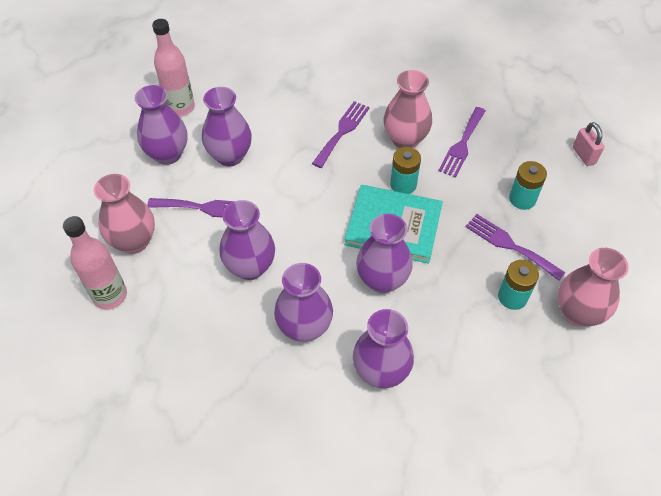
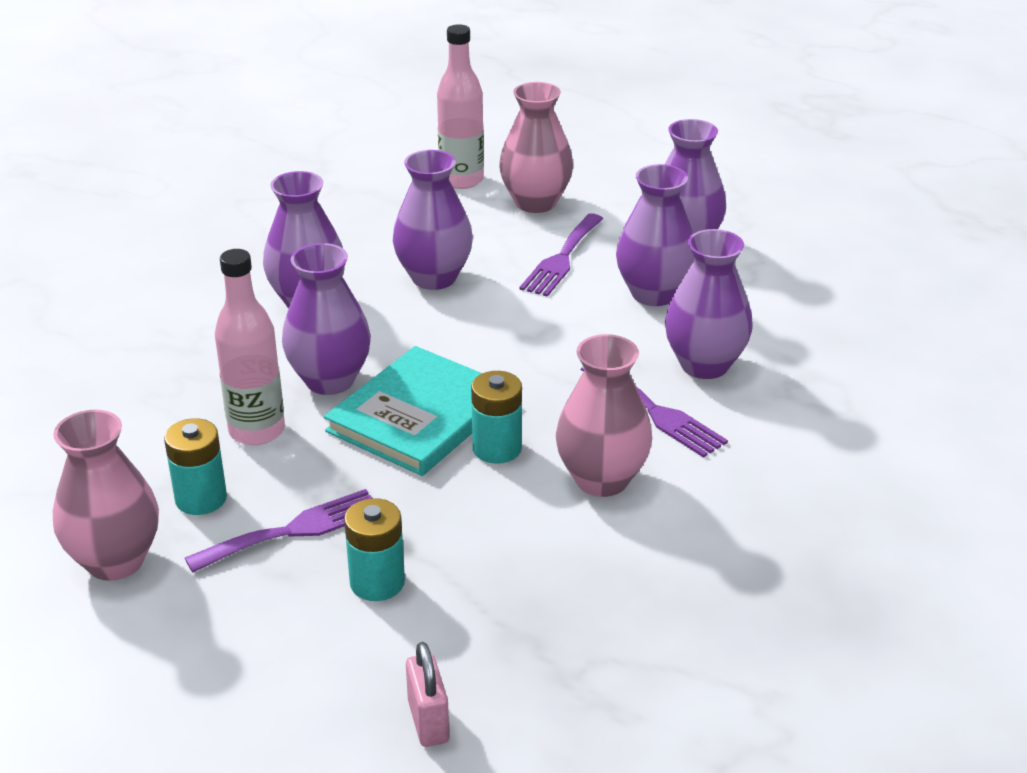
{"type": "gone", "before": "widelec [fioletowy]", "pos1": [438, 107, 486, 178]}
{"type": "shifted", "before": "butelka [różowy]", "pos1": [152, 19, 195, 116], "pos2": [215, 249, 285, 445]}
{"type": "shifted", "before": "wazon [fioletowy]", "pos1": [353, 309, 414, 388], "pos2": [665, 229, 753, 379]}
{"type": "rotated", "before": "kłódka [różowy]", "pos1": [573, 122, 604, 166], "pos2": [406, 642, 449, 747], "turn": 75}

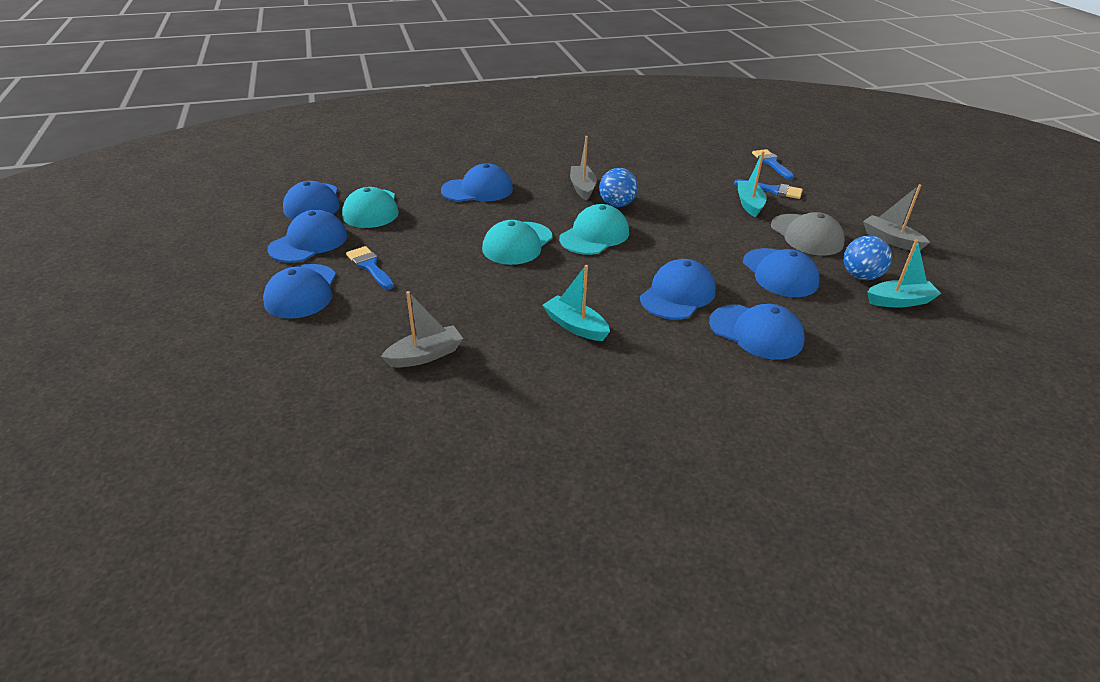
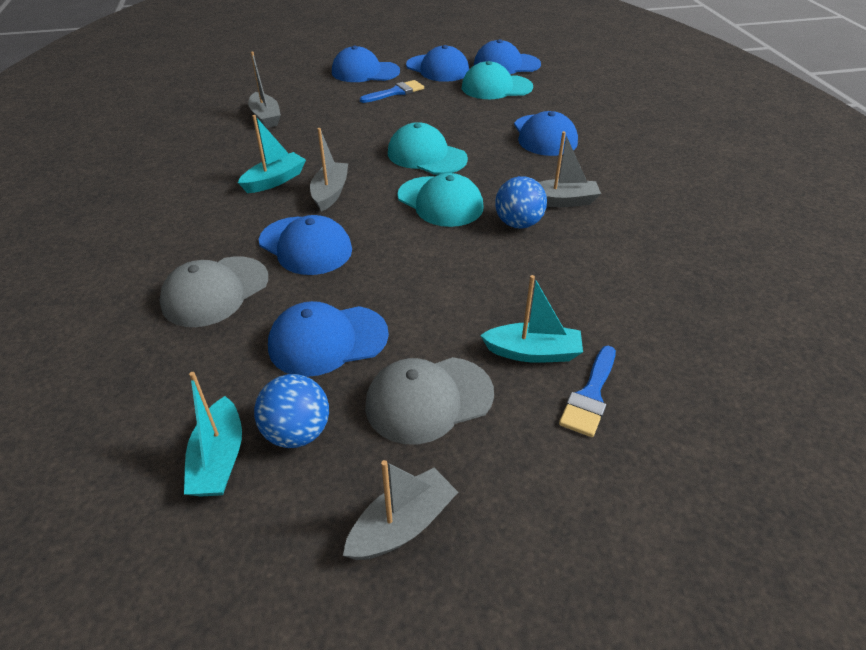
{"type": "gone", "before": "pędzel [niebieski]", "pos1": [752, 149, 794, 180]}
{"type": "new", "after": "łódka [szary]", "pos2": [310, 128, 348, 212]}
{"type": "repainted", "before": "czapka [niebieski]", "after": "czapka [szary]", "pos1": [709, 304, 805, 360], "pos2": [159, 256, 268, 327]}

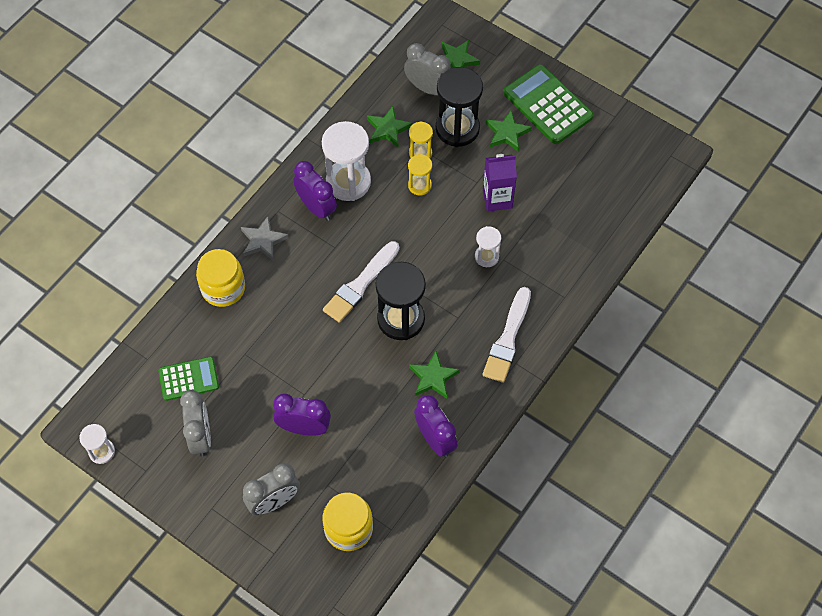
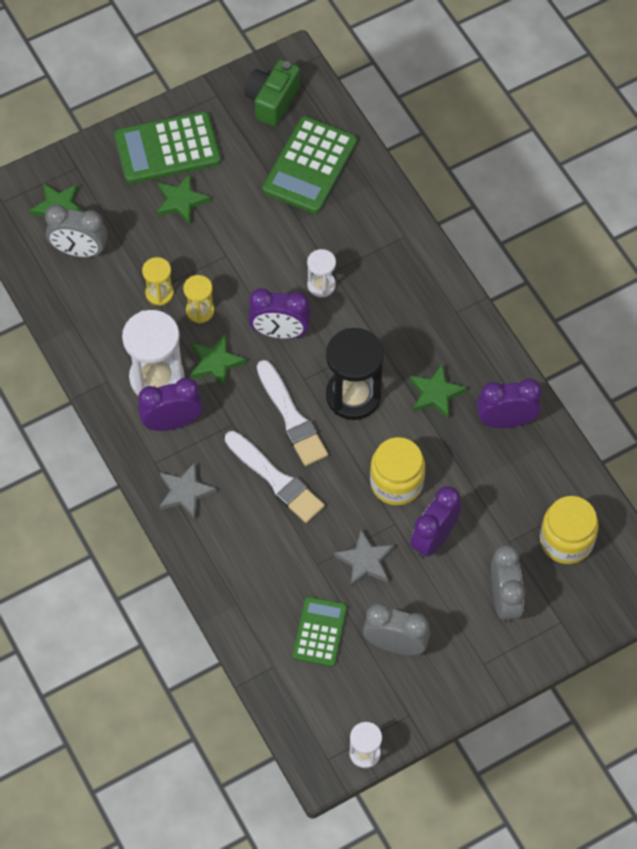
{"type": "gone", "before": "klepsydra [czarny]", "pos1": [436, 67, 483, 147]}
{"type": "gone", "before": "karton mleka [fioletowy]", "pos1": [483, 154, 517, 212]}
{"type": "new", "after": "aparat fotograficzny [zielony]", "pos2": [245, 60, 300, 127]}
{"type": "new", "after": "budzik [fioletowy]", "pos2": [248, 288, 311, 339]}
{"type": "new", "after": "kalkulator [zielony]", "pos2": [262, 116, 357, 214]}
{"type": "new", "after": "gwiazda [szary]", "pos2": [334, 530, 394, 587]}
{"type": "shifted", "before": "słoik [żółty]", "pos1": [196, 249, 245, 307], "pos2": [370, 437, 425, 505]}
{"type": "shifted", "before": "gwiazda [zielony]", "pos1": [367, 106, 412, 147], "pos2": [191, 334, 246, 388]}
{"type": "shifted", "before": "pędzel [biały]", "pos1": [483, 287, 531, 383], "pos2": [225, 431, 325, 523]}
{"type": "rotated", "before": "budzik [szary]", "pos1": [404, 43, 451, 95], "pos2": [45, 205, 107, 257], "turn": -135}

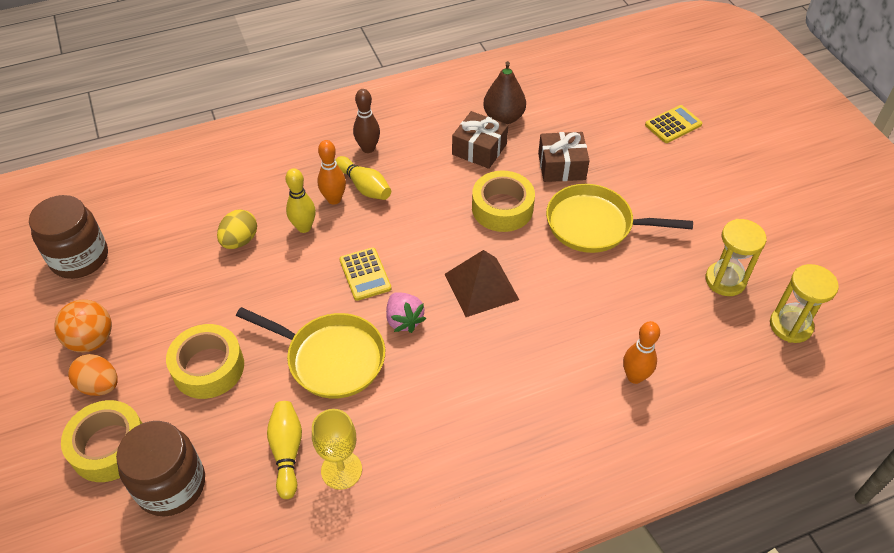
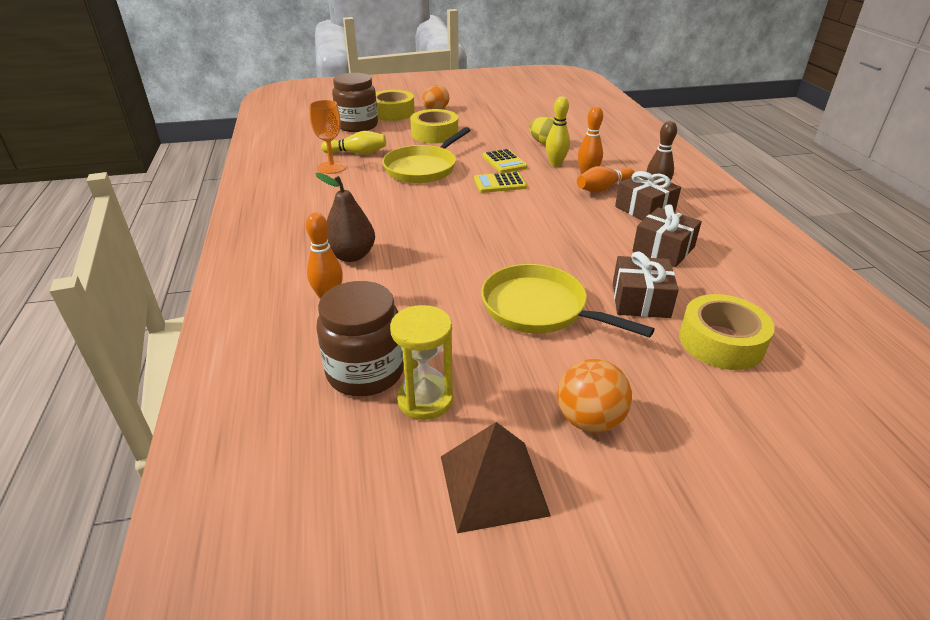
{"type": "gone", "before": "truskawka [różowy]", "pos1": [386, 292, 426, 333]}
{"type": "gone", "before": "klepsydra [żółty]", "pos1": [770, 264, 839, 343]}
{"type": "new", "after": "prezent [brązowy]", "pos2": [615, 171, 681, 221]}
{"type": "shifted", "before": "słoik [brązowy]", "pos1": [29, 195, 108, 279], "pos2": [316, 281, 404, 396]}
{"type": "shifted", "before": "piłka [pomarańczowy]", "pos1": [54, 300, 112, 352], "pos2": [557, 359, 632, 433]}
{"type": "shifted", "before": "piramida [brązowy]", "pos1": [445, 250, 519, 317], "pos2": [441, 422, 551, 533]}
{"type": "shifted", "before": "taśma klejąca [żółty]", "pos1": [472, 171, 535, 232], "pos2": [679, 294, 775, 370]}
{"type": "shifted", "before": "gruszka [brązowy]", "pos1": [483, 61, 526, 124], "pos2": [316, 173, 375, 262]}
{"type": "shifted", "before": "kalkulator [żółty]", "pos1": [645, 105, 702, 143], "pos2": [482, 149, 528, 173]}
{"type": "repainted", "before": "kielich [żółty]", "after": "kielich [pomarańczowy]", "pos1": [312, 409, 362, 490], "pos2": [309, 100, 346, 174]}
{"type": "repainted", "before": "kręgiel [żółty]", "after": "kręgiel [pomarańczowy]", "pos1": [335, 156, 391, 200], "pos2": [577, 166, 635, 193]}
{"type": "rotated", "before": "patelnia [żółty]", "pos1": [546, 184, 693, 253], "pos2": [481, 264, 655, 338], "turn": -75}

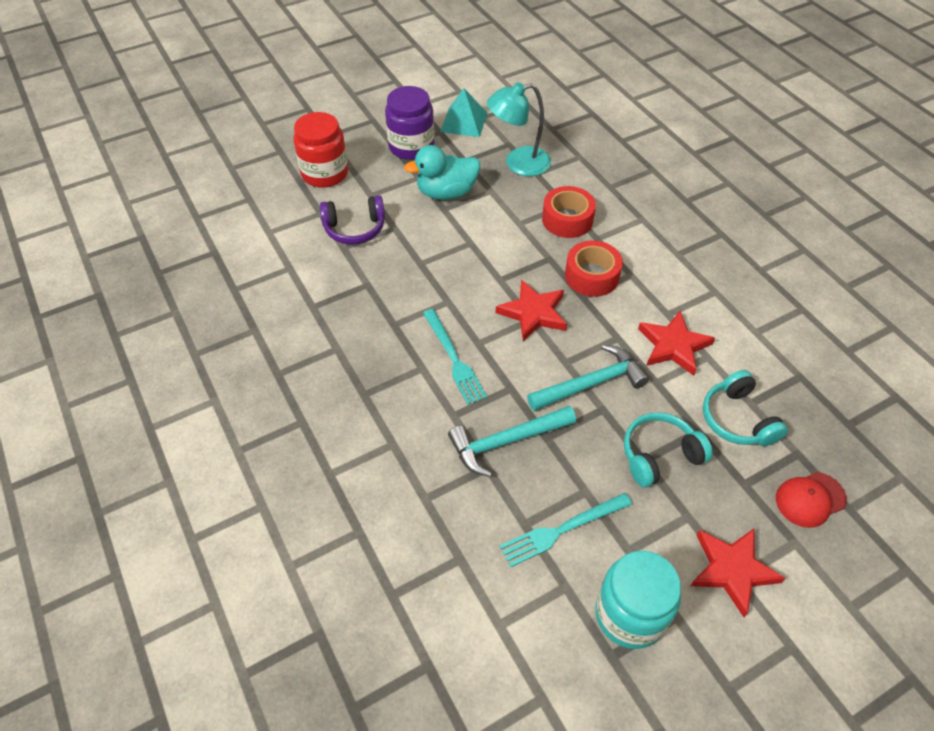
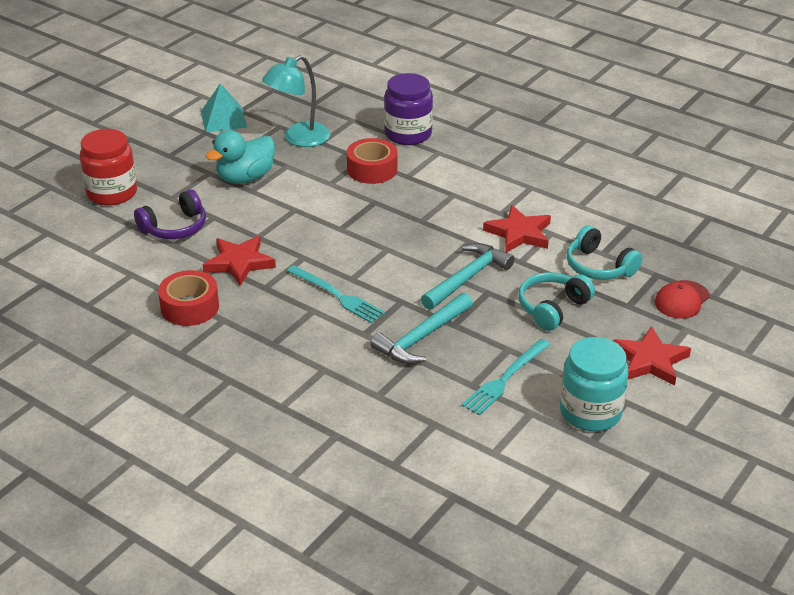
{"type": "shifted", "before": "słoik [fioletowy]", "pos1": [385, 86, 434, 160], "pos2": [384, 73, 433, 145]}
{"type": "shifted", "before": "gwiazda [czerwony]", "pos1": [496, 280, 567, 341], "pos2": [202, 236, 276, 286]}
{"type": "shifted", "before": "taśma klejąca [czerwony]", "pos1": [565, 240, 623, 297], "pos2": [158, 270, 219, 326]}

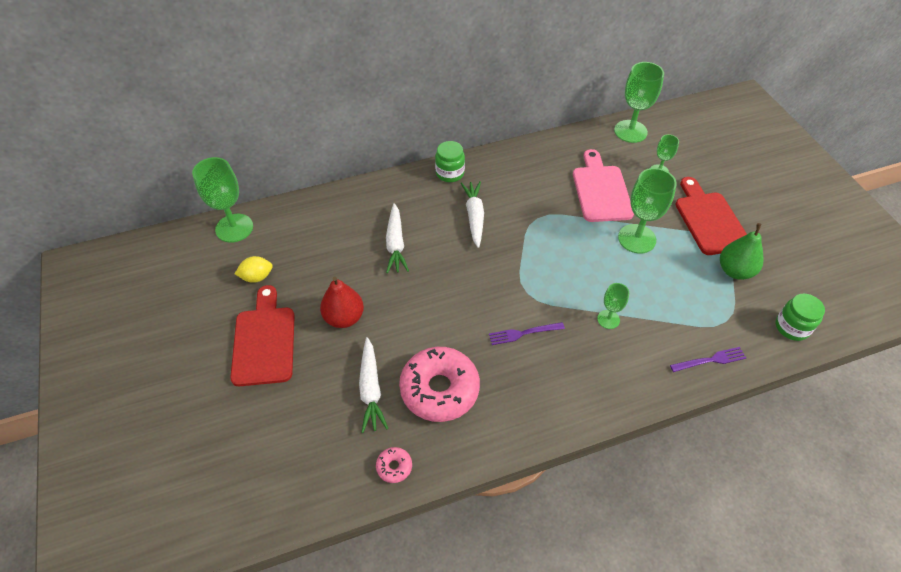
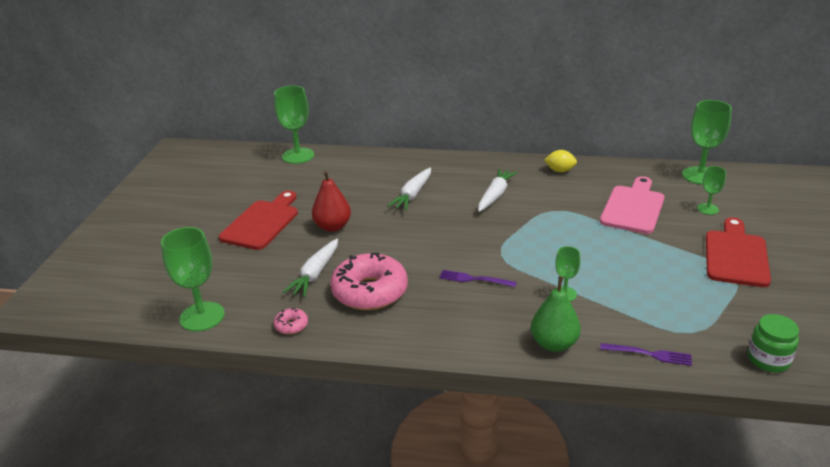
{"type": "gone", "before": "słoik [zielony]", "pos1": [435, 141, 465, 182]}
{"type": "shifted", "before": "cytryna [żółty]", "pos1": [235, 256, 273, 283], "pos2": [544, 150, 577, 172]}
{"type": "shifted", "before": "kielich [zielony]", "pos1": [618, 168, 676, 254], "pos2": [161, 227, 225, 331]}
{"type": "shifted", "before": "gruszka [zielony]", "pos1": [720, 223, 764, 280], "pos2": [531, 276, 581, 352]}

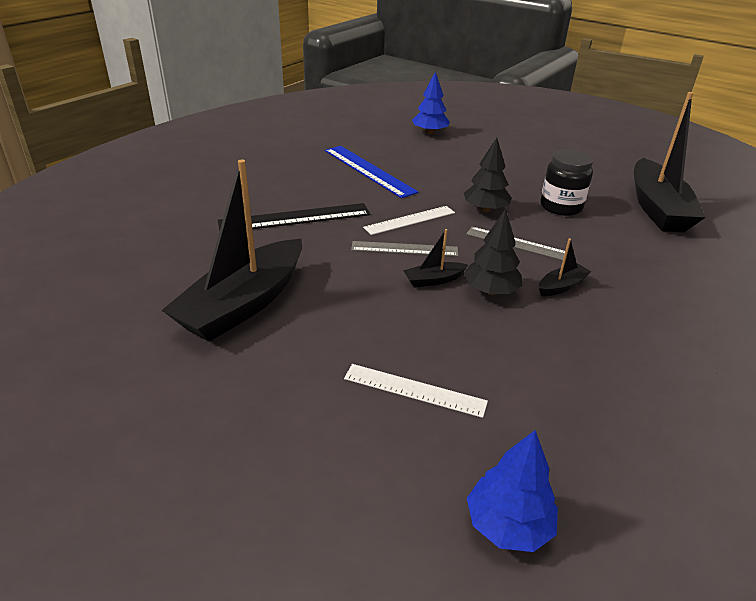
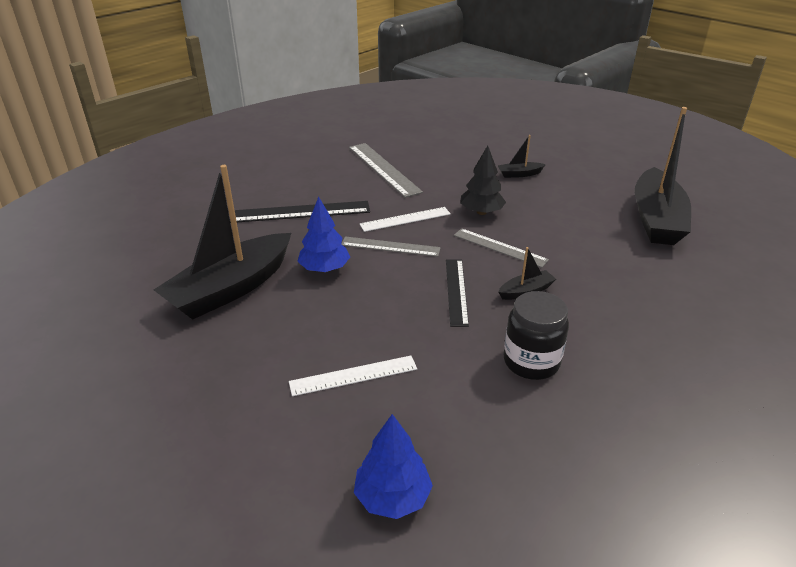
{"type": "shifted", "before": "łódka [czarny]", "pos1": [403, 229, 468, 288], "pos2": [497, 135, 546, 178]}
{"type": "shifted", "before": "drzewko [niebieski]", "pos1": [412, 71, 450, 134], "pos2": [297, 197, 350, 272]}
{"type": "shifted", "before": "słoik [czarny]", "pos1": [540, 149, 593, 216], "pos2": [504, 291, 569, 380]}
{"type": "swapped", "before": "drzewko [czarny]", "after": "linijka [czarny]", "pos1": [463, 209, 522, 295], "pos2": [446, 259, 469, 327]}
{"type": "repainted", "before": "linijka [niebieski]", "after": "linijka [szary]", "pos1": [325, 146, 418, 198], "pos2": [349, 143, 423, 198]}
{"type": "rotated", "before": "linijka [biały]", "pos1": [344, 364, 488, 418], "pos2": [289, 356, 417, 396], "turn": -45}

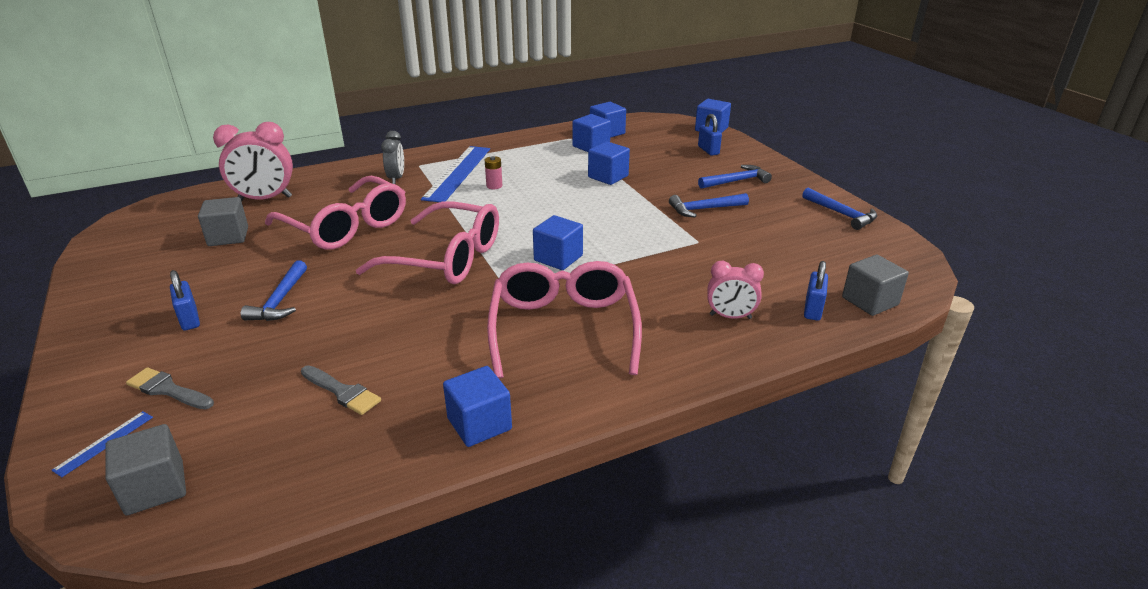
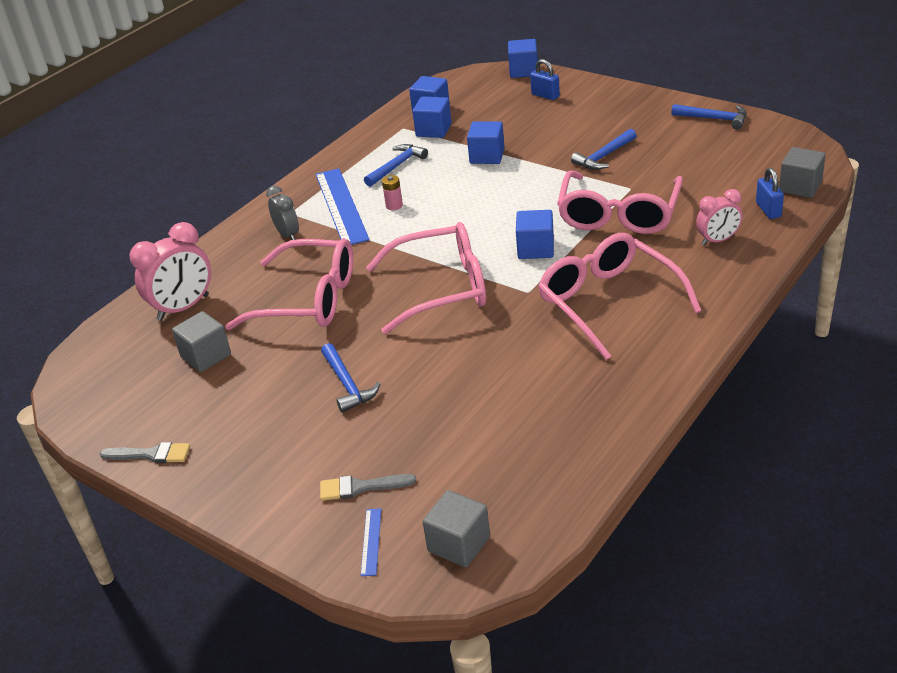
{"type": "gone", "before": "kłódka [niebieski]", "pos1": [170, 270, 200, 331]}
{"type": "gone", "before": "sześcian [niebieski]", "pos1": [443, 366, 512, 447]}
{"type": "new", "after": "okulary [różowy]", "pos2": [557, 171, 683, 234]}
{"type": "shifted", "before": "pędzel [szary]", "pos1": [301, 365, 381, 415], "pos2": [100, 442, 190, 463]}
{"type": "shifted", "before": "młotek [niebieski]", "pos1": [698, 165, 772, 189], "pos2": [364, 144, 428, 187]}

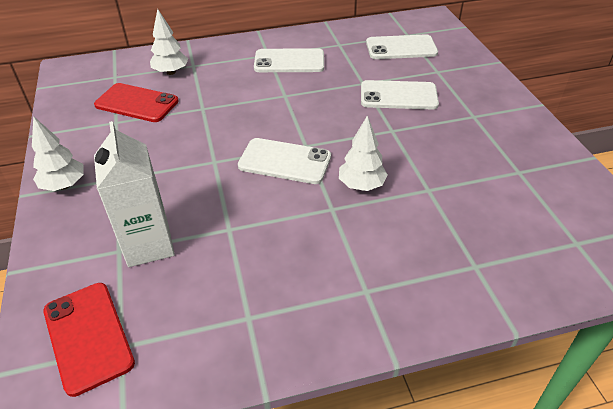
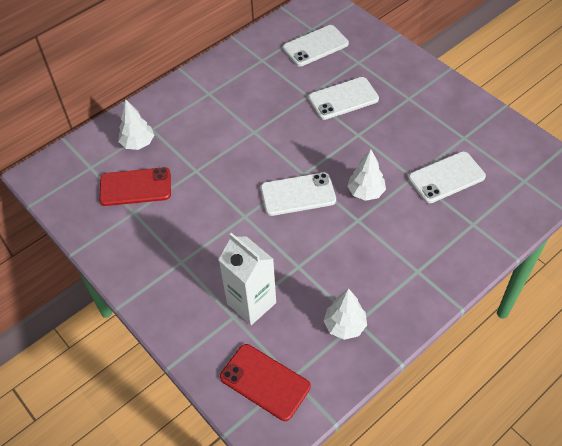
{"type": "shifted", "before": "drzewko [biały]", "pos1": [32, 116, 84, 191], "pos2": [324, 288, 367, 340]}
{"type": "shifted", "before": "telefon [biały]", "pos1": [254, 48, 324, 72], "pos2": [408, 151, 486, 203]}

